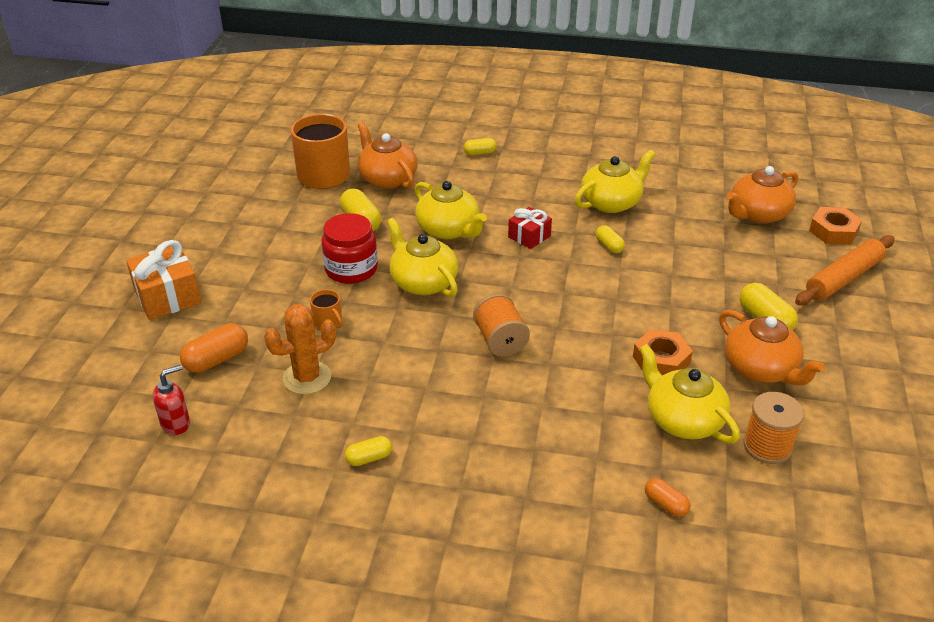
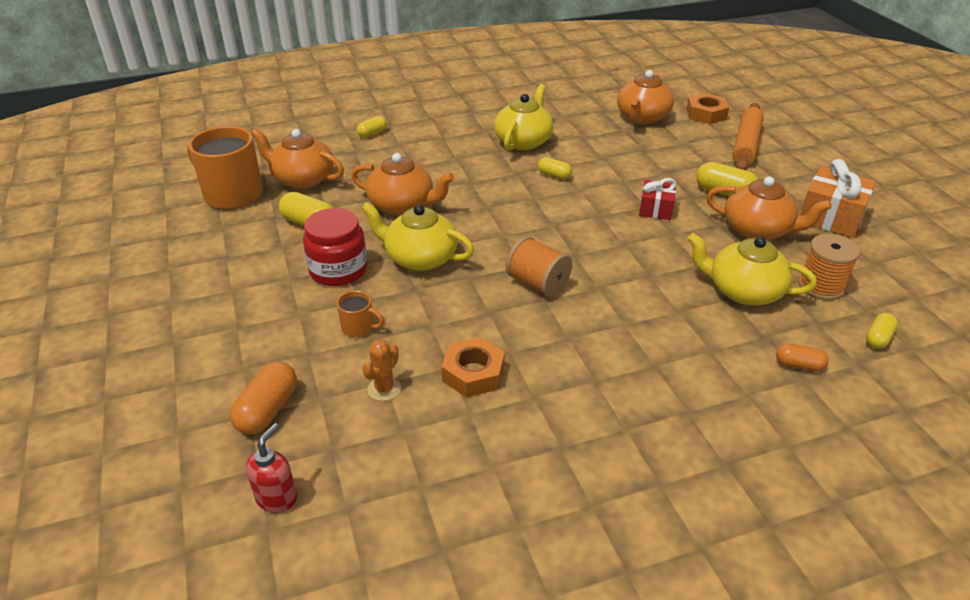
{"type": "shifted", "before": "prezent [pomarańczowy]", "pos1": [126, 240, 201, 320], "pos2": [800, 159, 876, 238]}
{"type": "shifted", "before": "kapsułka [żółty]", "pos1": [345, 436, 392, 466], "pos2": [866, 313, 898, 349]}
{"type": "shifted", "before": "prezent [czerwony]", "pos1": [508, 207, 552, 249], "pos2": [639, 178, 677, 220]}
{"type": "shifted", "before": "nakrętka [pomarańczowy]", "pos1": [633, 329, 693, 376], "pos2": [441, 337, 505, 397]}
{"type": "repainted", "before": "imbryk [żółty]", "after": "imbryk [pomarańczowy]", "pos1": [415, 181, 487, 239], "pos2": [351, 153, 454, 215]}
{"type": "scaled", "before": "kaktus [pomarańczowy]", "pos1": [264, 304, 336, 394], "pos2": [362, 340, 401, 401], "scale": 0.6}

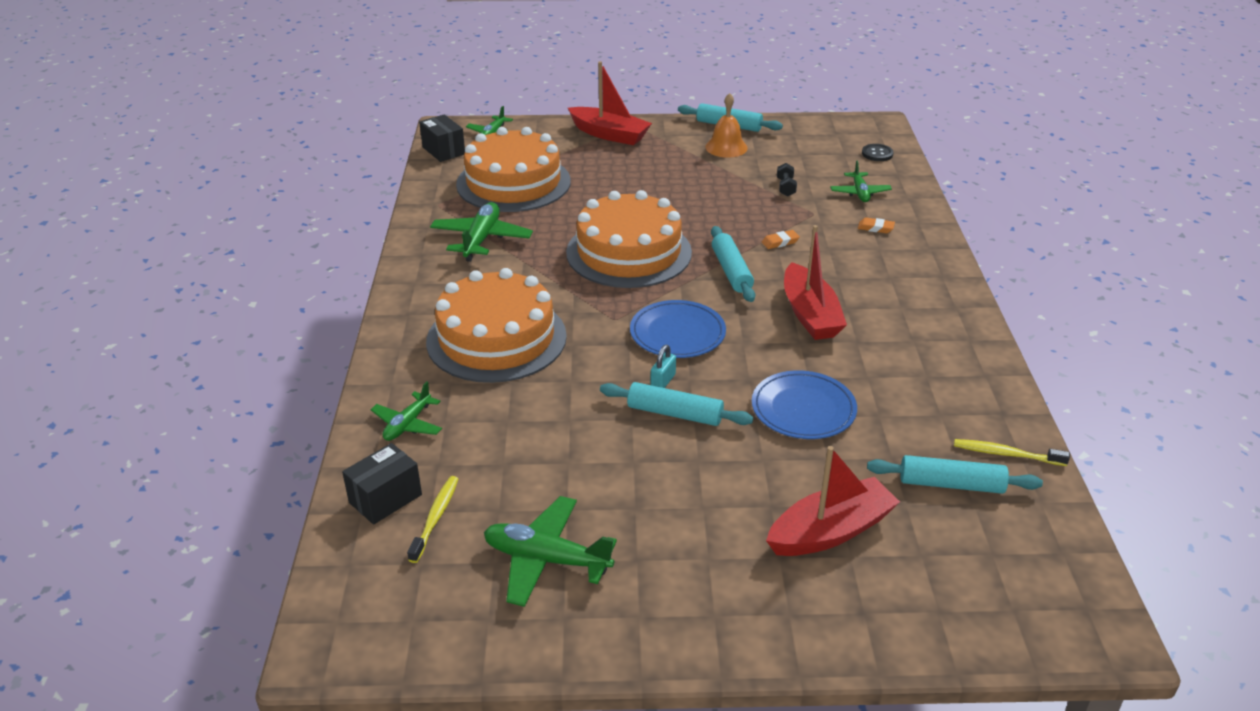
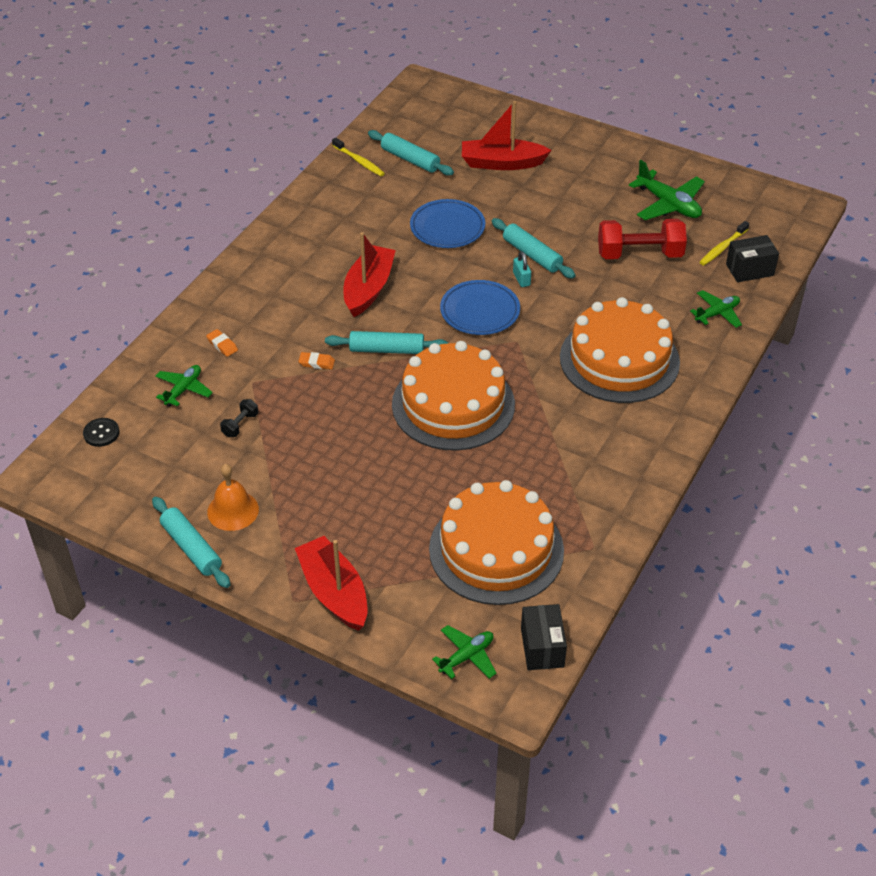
{"type": "gone", "before": "samolot [zielony]", "pos1": [430, 202, 533, 262]}
{"type": "new", "after": "hantel [czerwony]", "pos2": [598, 219, 687, 259]}
{"type": "rotated", "before": "kłódka [turkusowy]", "pos1": [650, 345, 676, 388], "pos2": [513, 251, 531, 287], "turn": -75}
{"type": "rotated", "before": "wałek do ciasta [turkusowy]", "pos1": [711, 226, 755, 302], "pos2": [325, 331, 449, 354], "turn": 75}

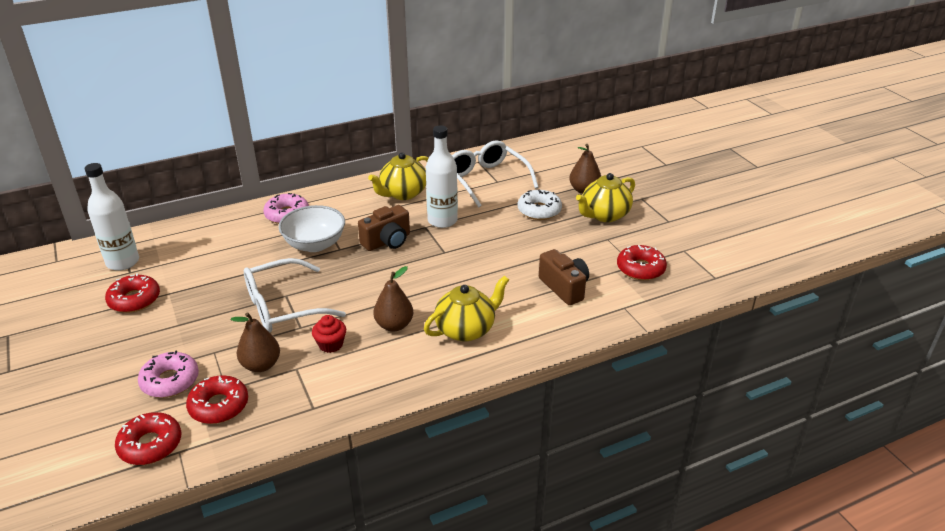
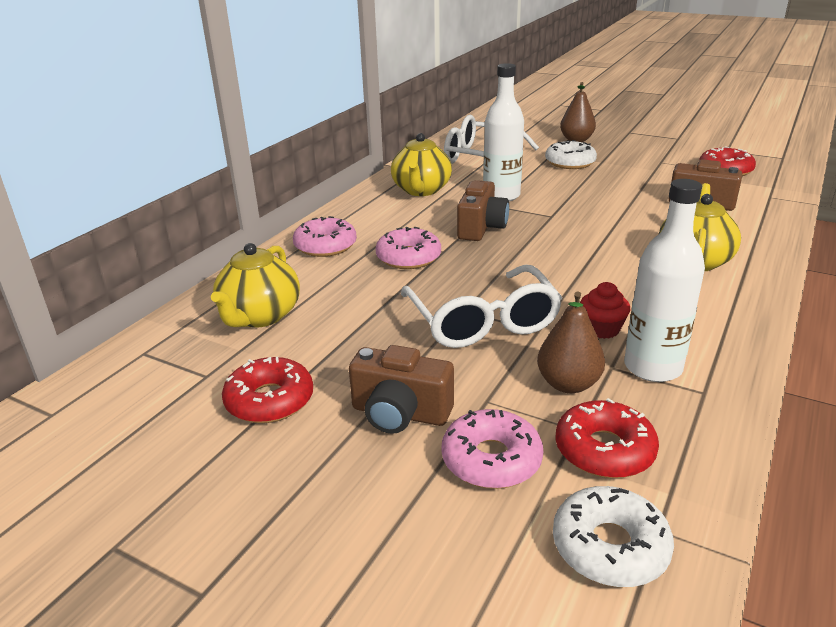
{"type": "gone", "before": "gruszka [brązowy]", "pos1": [373, 266, 413, 332]}
{"type": "new", "after": "aparat fotograficzny [brązowy]", "pos2": [349, 345, 454, 434]}
{"type": "shifted", "before": "butelka [biały]", "pos1": [85, 163, 139, 271], "pos2": [624, 179, 705, 382]}
{"type": "shifted", "before": "imbryk [żółty]", "pos1": [576, 173, 635, 222], "pos2": [211, 243, 300, 328]}
{"type": "swapped", "before": "miska [biały]", "after": "donut [różowy]", "pos1": [278, 205, 345, 252], "pos2": [376, 227, 441, 269]}
{"type": "repainted", "before": "donut [czerwony]", "after": "donut [biały]", "pos1": [115, 412, 181, 465], "pos2": [553, 486, 674, 587]}
{"type": "rotated", "before": "okulary [biały]", "pos1": [244, 258, 346, 332], "pos2": [401, 265, 562, 348], "turn": -45}

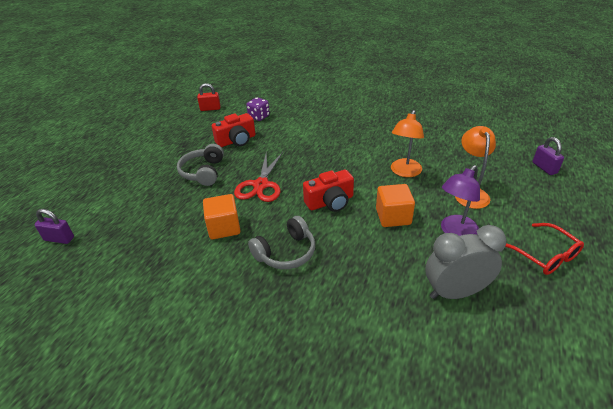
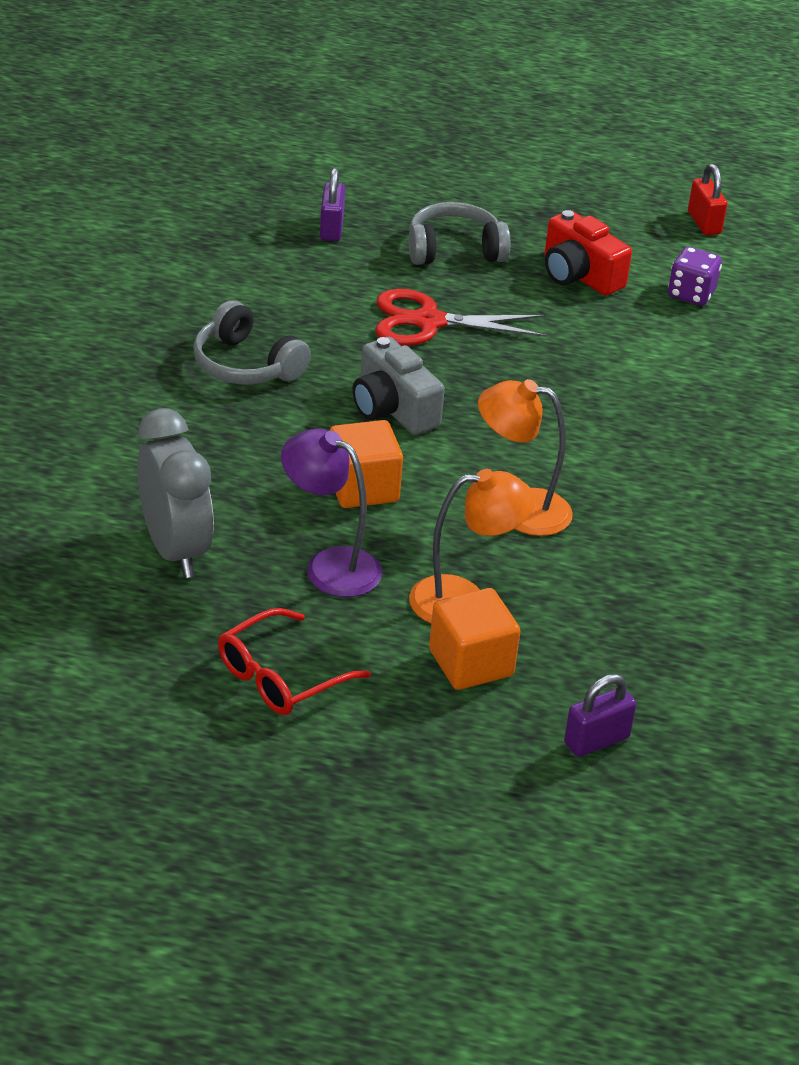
{"type": "shifted", "before": "kłódka [fioletowy]", "pos1": [34, 209, 74, 244], "pos2": [320, 168, 345, 241]}
{"type": "shifted", "before": "sześcian [pomarańczowy]", "pos1": [203, 194, 241, 240], "pos2": [429, 588, 520, 690]}
{"type": "repainted", "before": "aparat fotograficzny [czerwony]", "after": "aparat fotograficzny [szary]", "pos1": [303, 170, 354, 212], "pos2": [353, 337, 445, 435]}

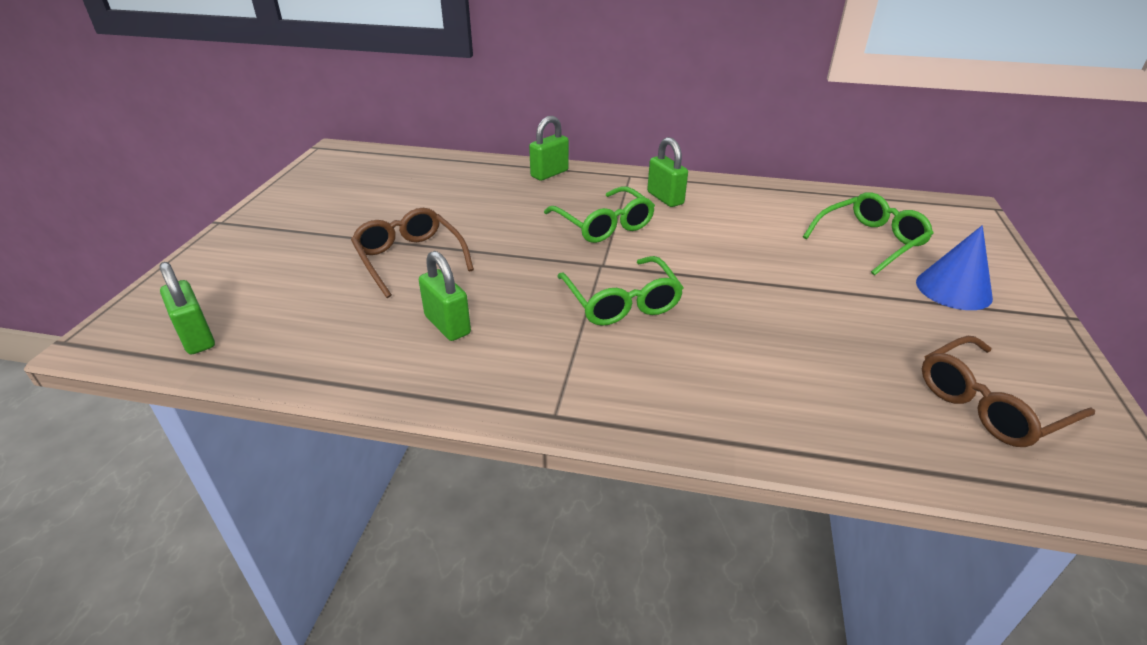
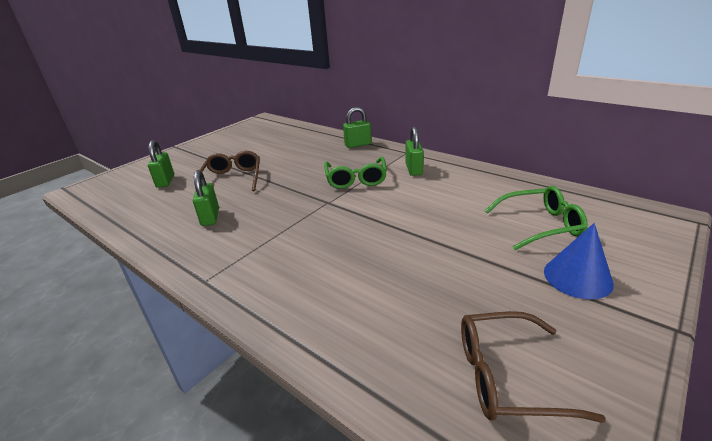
{"type": "gone", "before": "okulary [zielony]", "pos1": [557, 256, 684, 326]}
{"type": "shifted", "before": "kłódka [zielony]", "pos1": [159, 262, 215, 354], "pos2": [148, 140, 174, 188]}

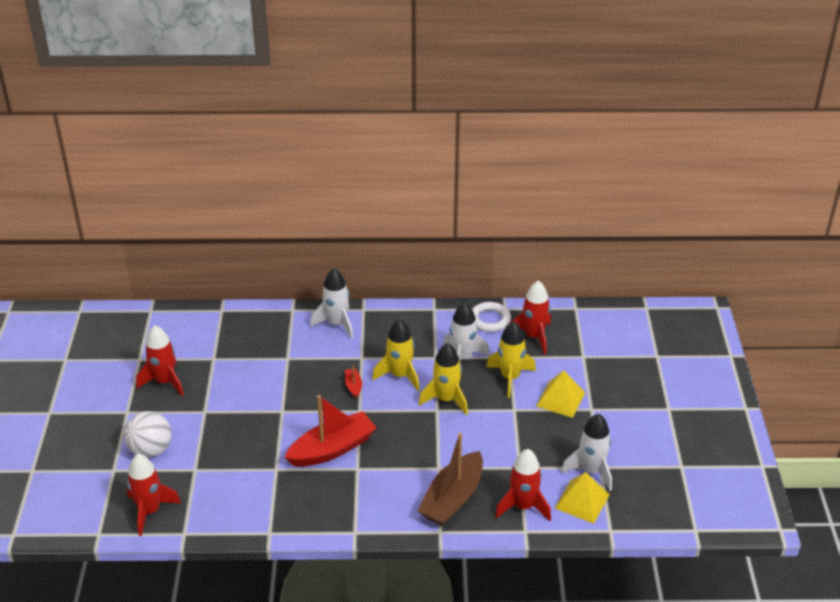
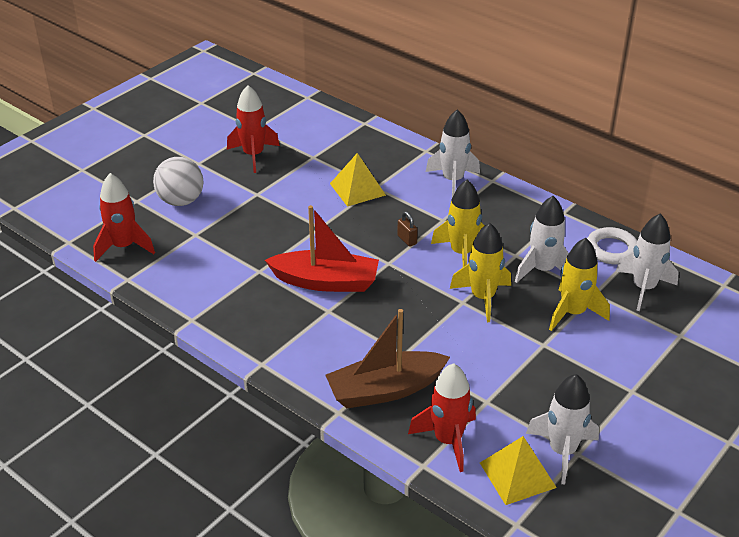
{"type": "shifted", "before": "piramida [żółty]", "pos1": [536, 370, 585, 418], "pos2": [330, 153, 386, 207]}
{"type": "swapped", "before": "łódka [czerwony]", "after": "kłódka [brązowy]", "pos1": [345, 365, 362, 399], "pos2": [397, 211, 418, 247]}
{"type": "repainted", "before": "rakieta [czerwony]", "after": "rakieta [biały]", "pos1": [509, 280, 551, 355], "pos2": [616, 214, 679, 311]}

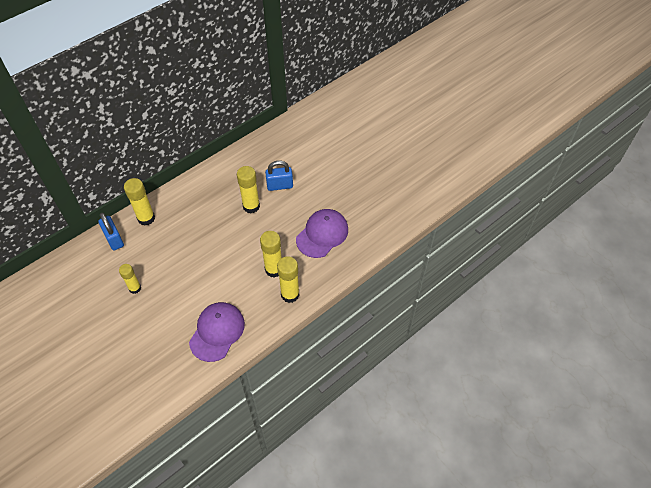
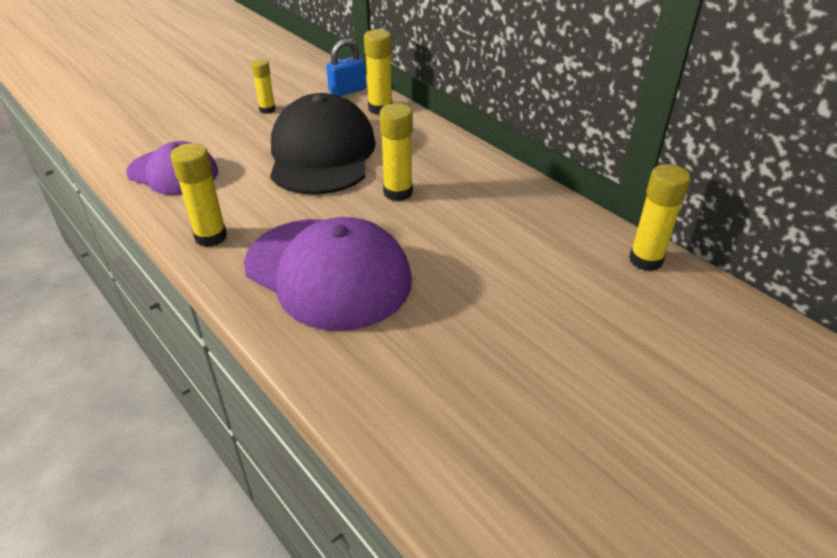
{"type": "gone", "before": "kłódka [niebieski]", "pos1": [265, 161, 293, 191]}
{"type": "new", "after": "czapka [czarny]", "pos2": [270, 93, 376, 195]}
{"type": "shifted", "before": "klej w sztyfcie [żółty]", "pos1": [260, 231, 282, 278], "pos2": [629, 164, 691, 271]}
{"type": "scaled", "before": "czapka [fioletowy]", "pos1": [296, 209, 348, 258], "pos2": [244, 217, 412, 331], "scale": 1.6}

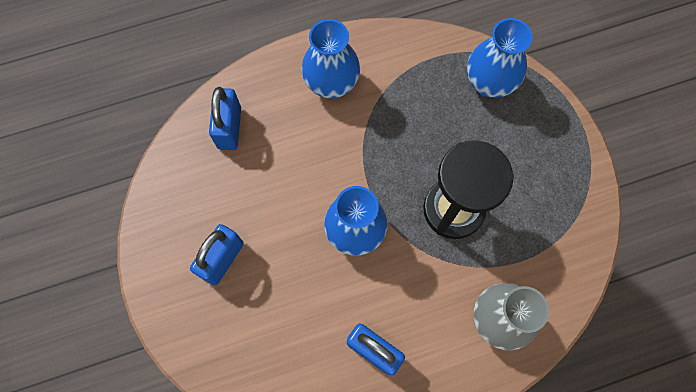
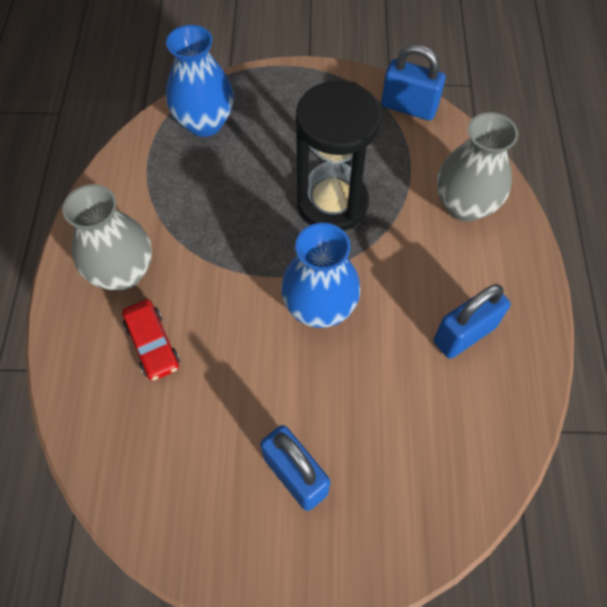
{"type": "new", "after": "samochód [czerwony]", "pos2": [122, 300, 180, 381]}
{"type": "shifted", "before": "kłódka [niebieski]", "pos1": [209, 87, 241, 150], "pos2": [381, 44, 446, 121]}
{"type": "repainted", "before": "wazon [niebieski]", "after": "wazon [szary]", "pos1": [302, 19, 360, 99], "pos2": [62, 184, 152, 290]}

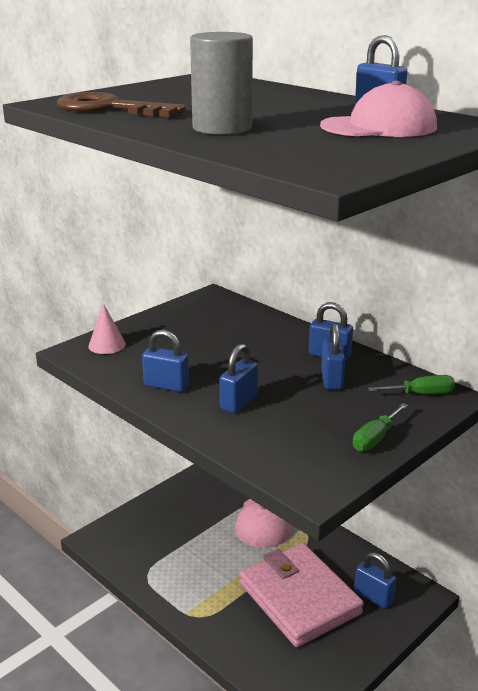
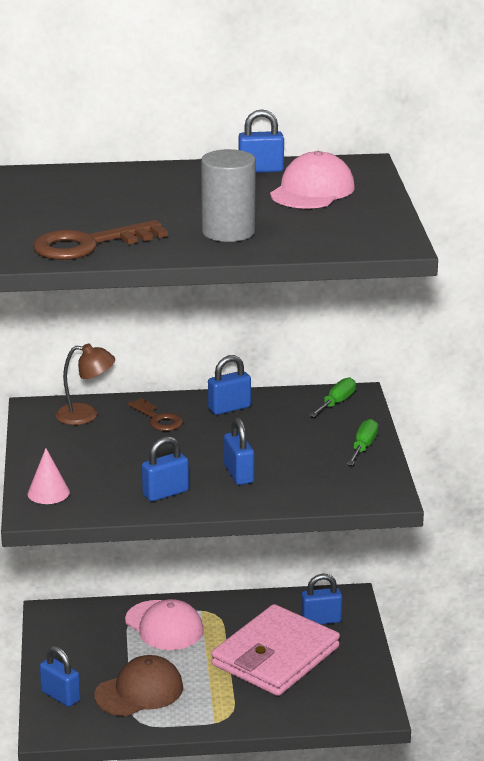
{"type": "new", "after": "lampka [brązowy]", "pos2": [56, 343, 115, 425]}
{"type": "new", "after": "czapka [brązowy]", "pos2": [94, 655, 183, 716]}
{"type": "new", "after": "klucz [brązowy]", "pos2": [128, 398, 183, 431]}
{"type": "shifted", "before": "kłódka [niebieski]", "pos1": [321, 323, 345, 390], "pos2": [40, 646, 80, 707]}
{"type": "rotated", "before": "portfel [różowy]", "pos1": [239, 543, 364, 647], "pos2": [211, 604, 340, 696], "turn": -60}
{"type": "rotated", "before": "śrubokręt [zielony]", "pos1": [353, 403, 408, 451], "pos2": [347, 419, 378, 465], "turn": -150}

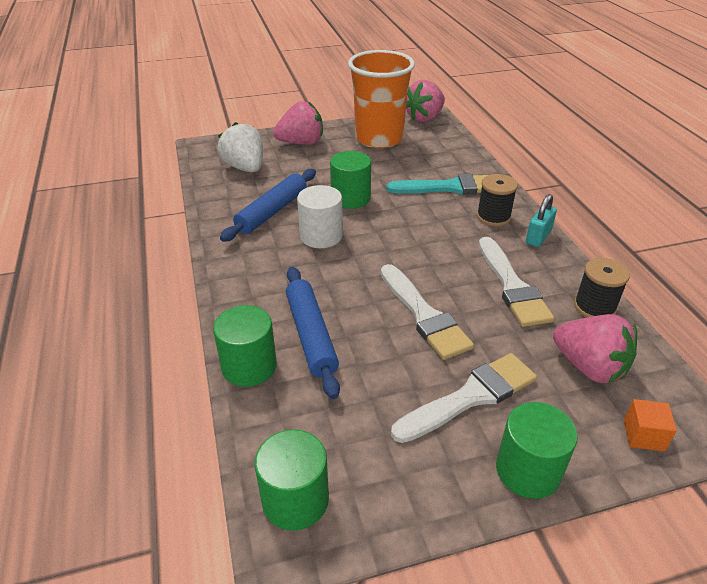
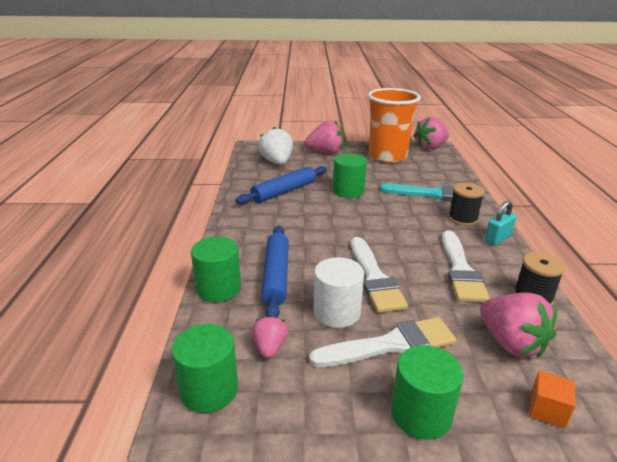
{"type": "new", "after": "truskawka [różowy]", "pos2": [252, 315, 288, 359]}
{"type": "shifted", "before": "walec [biały]", "pos1": [297, 185, 343, 248], "pos2": [314, 257, 364, 328]}

